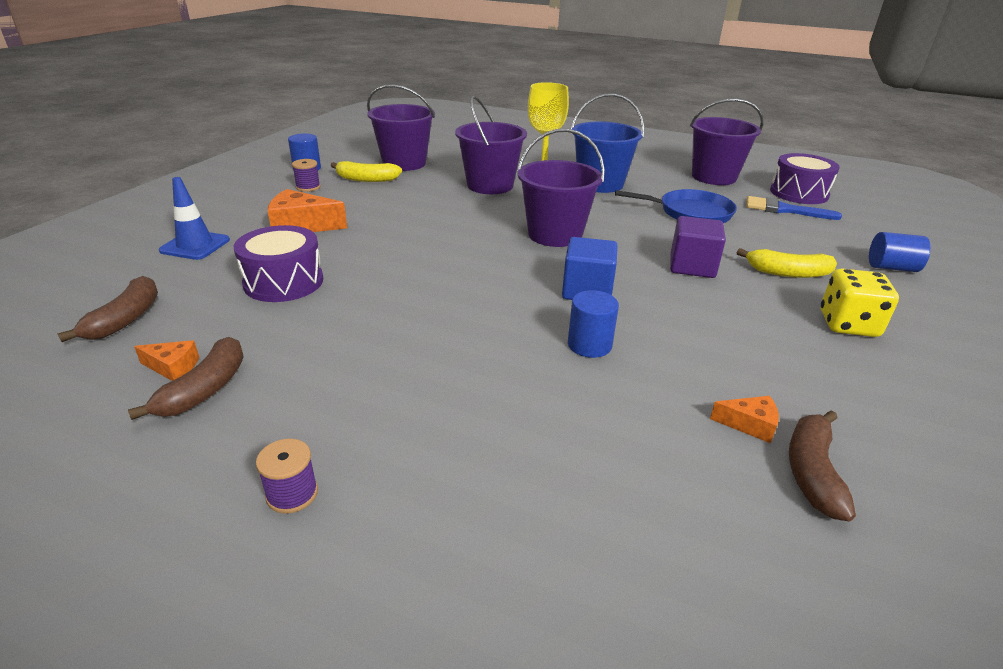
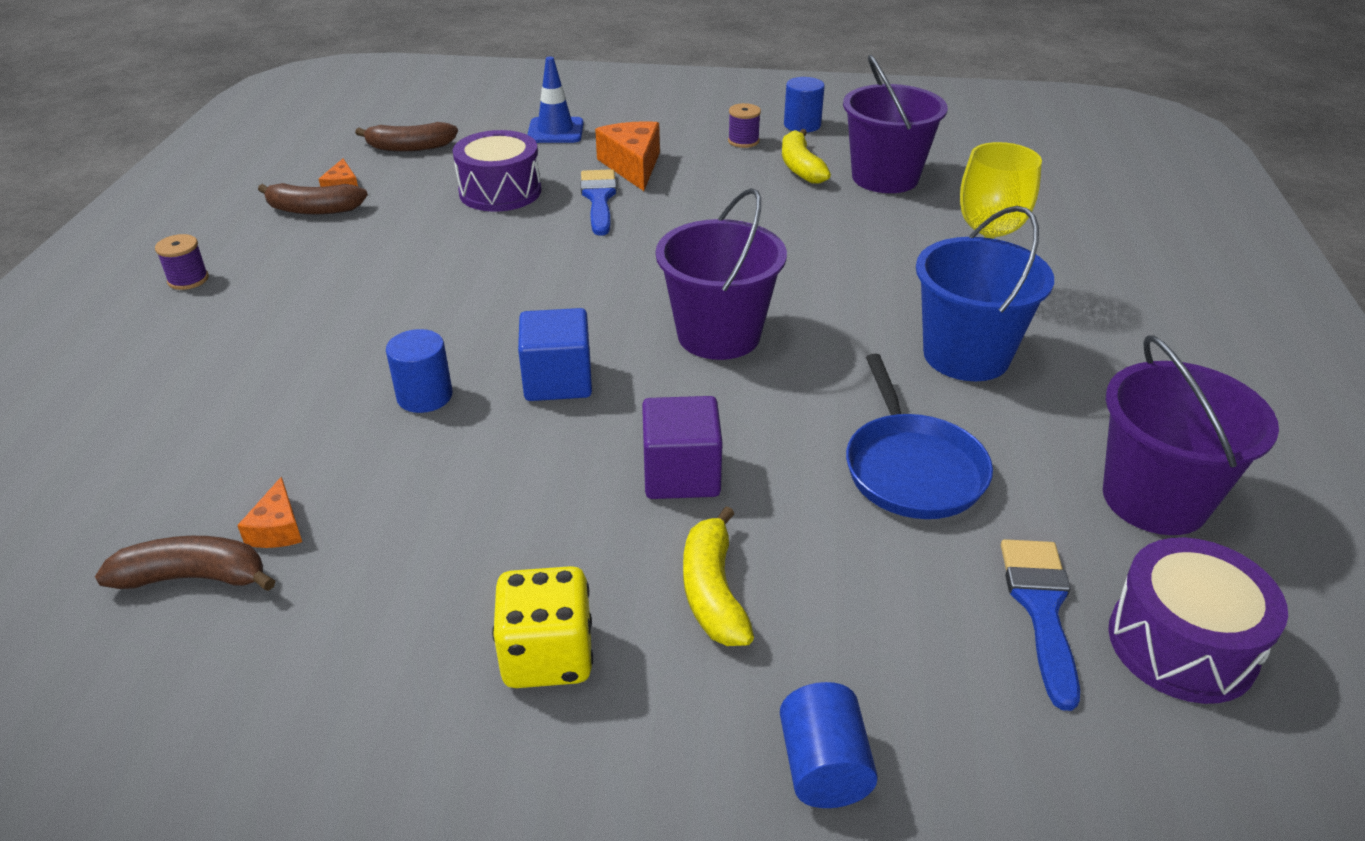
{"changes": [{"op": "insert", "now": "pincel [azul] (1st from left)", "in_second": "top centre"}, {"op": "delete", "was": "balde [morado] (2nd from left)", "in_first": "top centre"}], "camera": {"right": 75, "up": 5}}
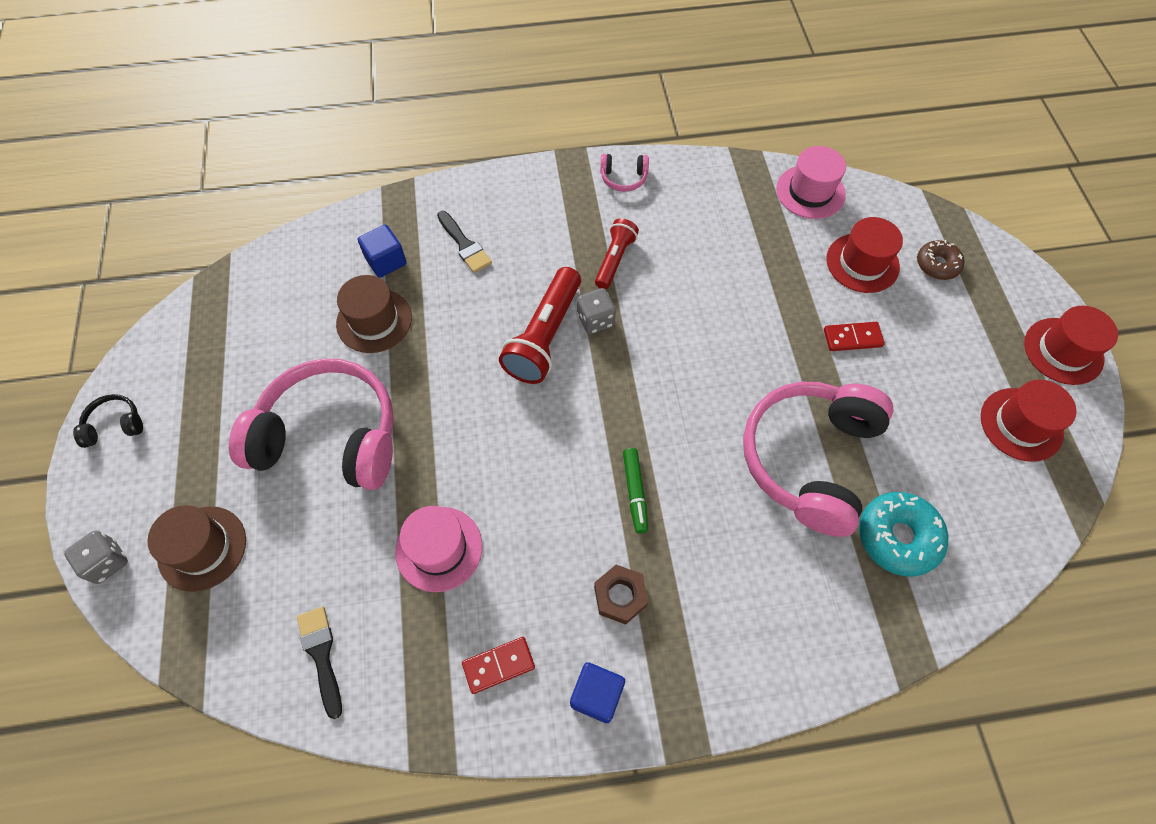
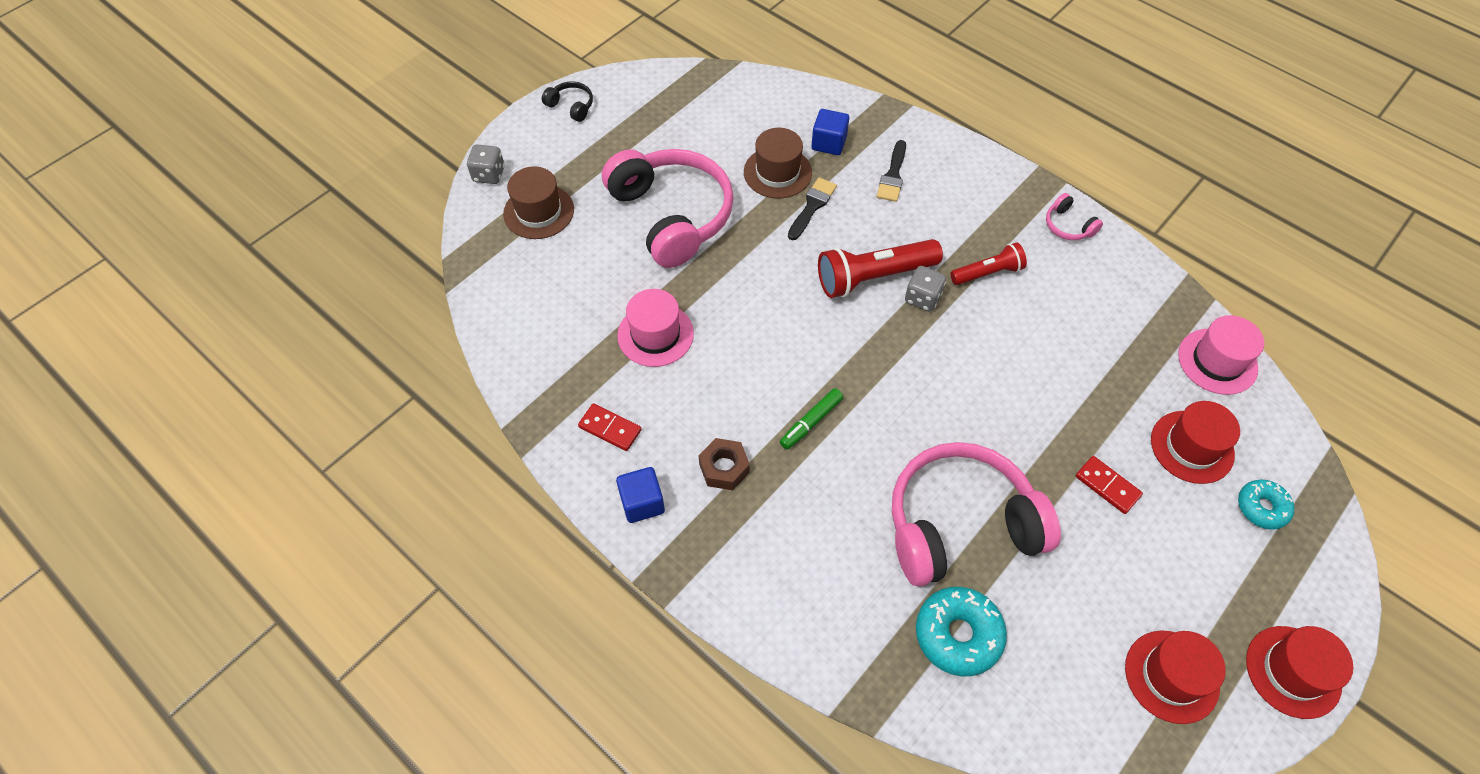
{"changes": [{"op": "move", "was": "pincel [negro] (1st from left)", "in_first": "bottom left", "in_second": "top centre"}, {"op": "recolor", "was": "rosquilla [marrón]", "now": "rosquilla [turquesa] (2nd from left)", "in_first": "top right", "in_second": "middle right"}], "camera": {"right": 50, "up": -5}}
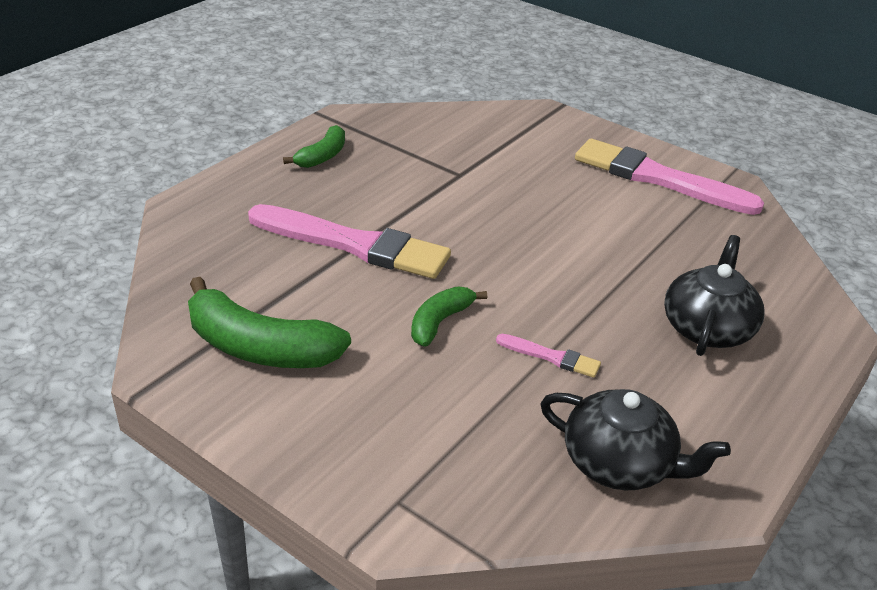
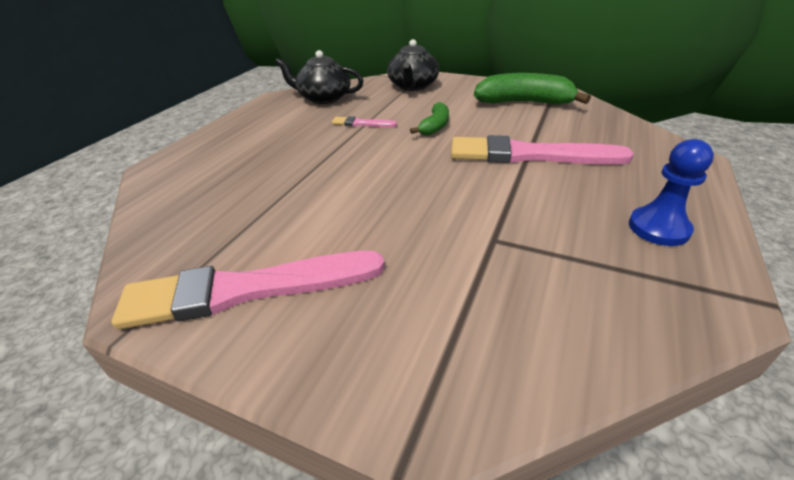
{"changes": [{"op": "rotate", "was": "pincel [rosa] (3rd from left in the first image)", "in_first": "top right", "in_second": "middle left", "clockwise": 150}, {"op": "move", "was": "tetera [negro] (2nd from left)", "in_first": "middle right", "in_second": "top centre"}, {"op": "replace", "was": "plátano [verde] (2nd from left)", "now": "peón [azul]", "in_first": "top centre", "in_second": "middle right"}], "camera": {"right": 170, "up": 0}}
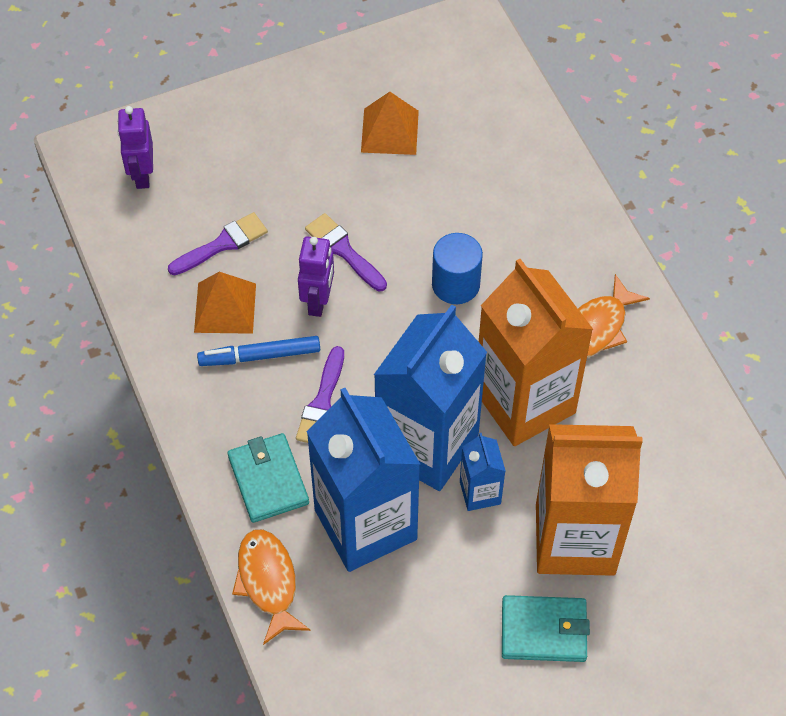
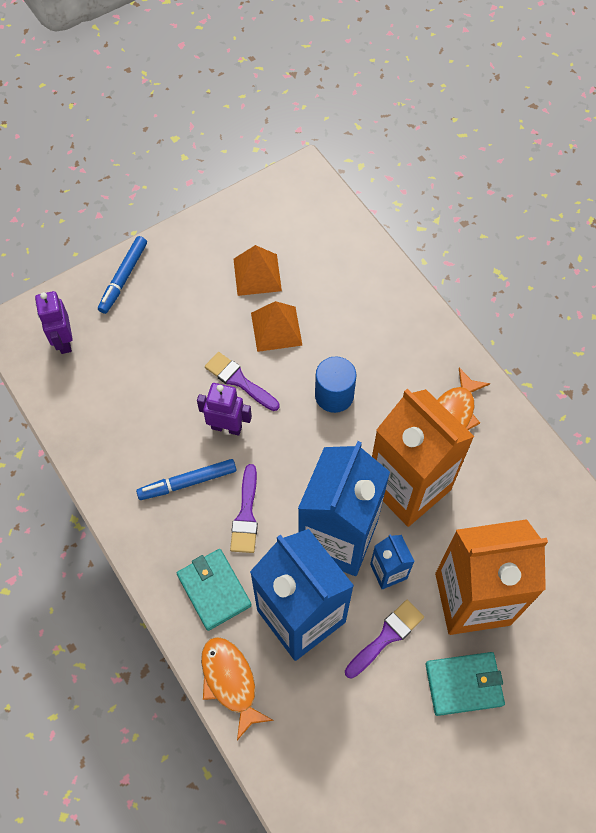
{"changes": [{"op": "insert", "now": "rotulador [azul] (1st from left)", "in_second": "top left"}, {"op": "rotate", "was": "robot [morado] (2nd from left)", "in_first": "centre", "in_second": "centre", "clockwise": -75}, {"op": "move", "was": "pirámide [naranja] (1st from left in the first image)", "now": "pirámide [naranja] (2nd from left)", "in_first": "middle left", "in_second": "centre"}, {"op": "move", "was": "pincel [morado] (1st from left in the first image)", "now": "pincel [morado] (3rd from left)", "in_first": "middle left", "in_second": "bottom centre"}], "camera": {"right": -10, "up": 5}}
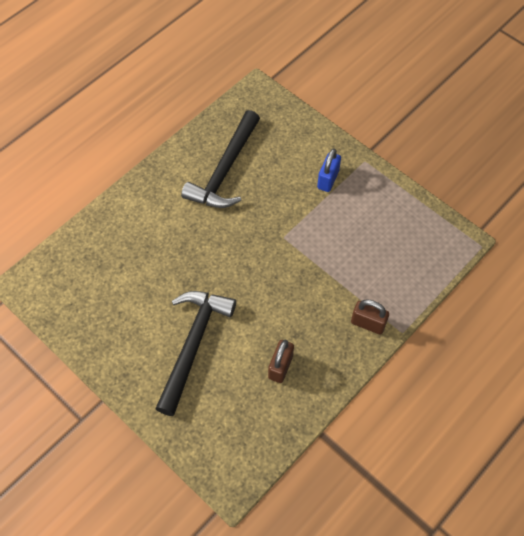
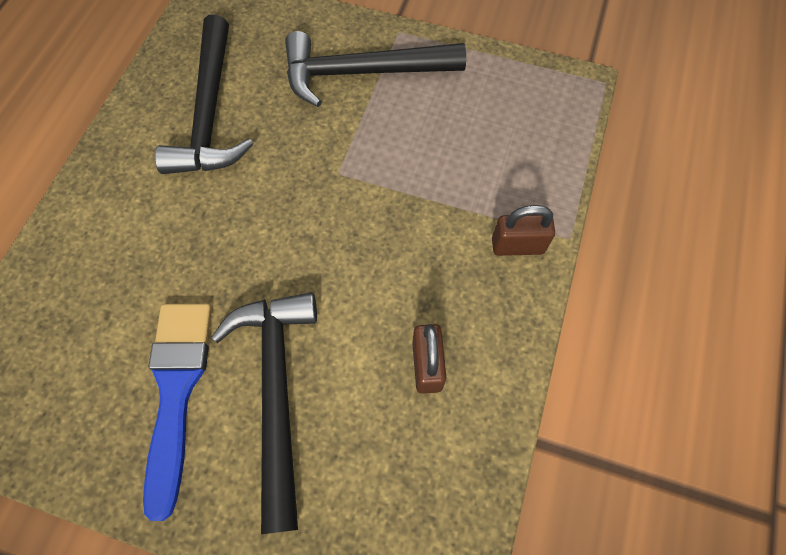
{"changes": [{"op": "insert", "now": "pincel [azul]", "in_second": "bottom left"}, {"op": "replace", "was": "candado [azul]", "now": "martillo [negro] (3rd from left)", "in_first": "top centre", "in_second": "top centre"}], "camera": {"right": -25, "up": 5}}
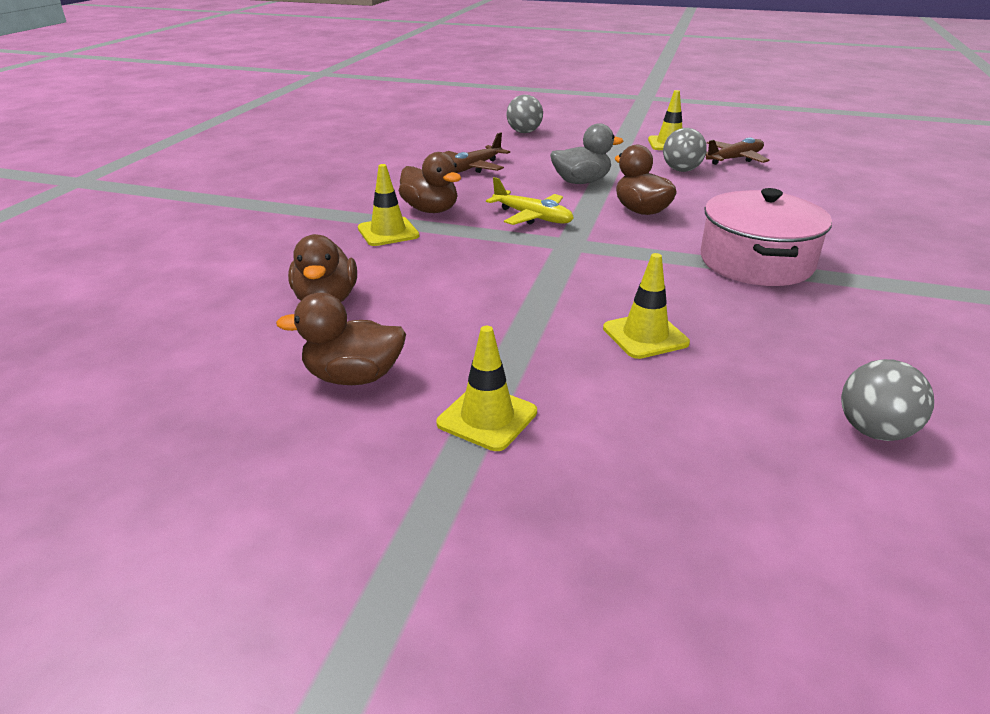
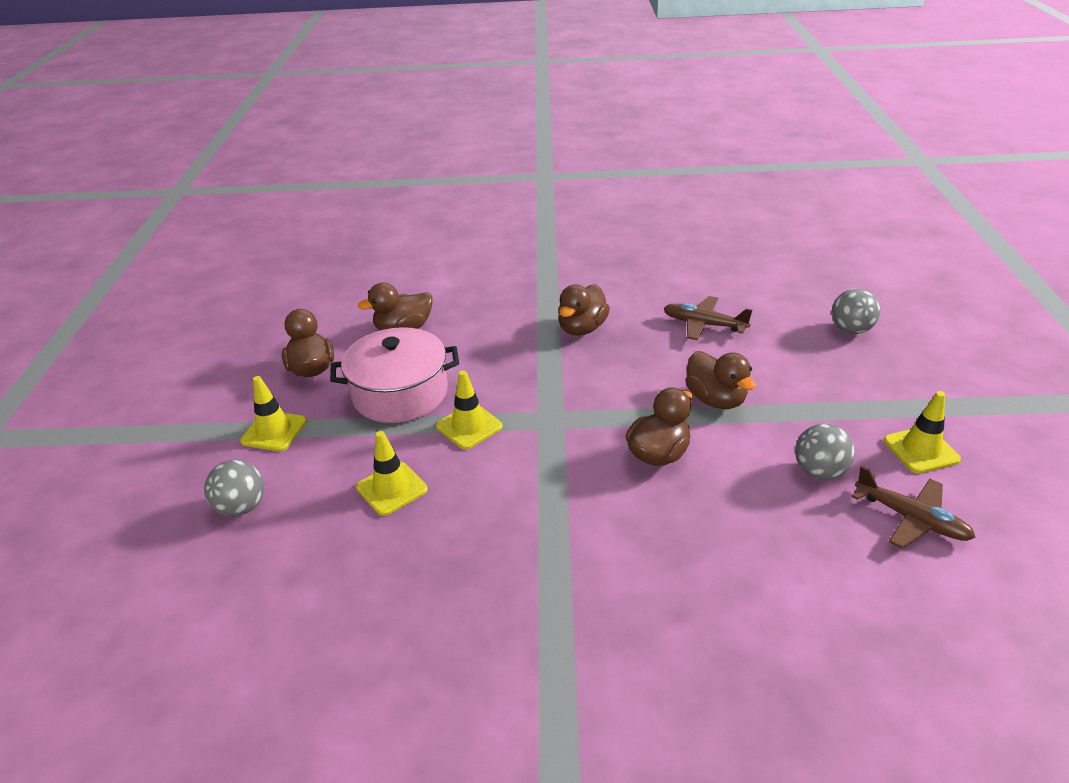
{"changes": [{"op": "move", "was": "pelota [gris] (3rd from left in the first image)", "now": "pelota [gris] (1st from left)", "in_first": "middle right", "in_second": "middle left"}, {"op": "move", "was": "olla [rosa]", "in_first": "top right", "in_second": "centre"}, {"op": "move", "was": "cono de tráfico [amarillo] (1st from left in the first image)", "now": "cono de tráfico [amarillo] (3rd from left)", "in_first": "top centre", "in_second": "centre"}, {"op": "recolor", "was": "pato [gris]", "now": "pato [marrón] (5th from left)", "in_first": "top centre", "in_second": "middle right"}, {"op": "delete", "was": "avión [amarillo]", "in_first": "top centre"}], "camera": {"right": 75, "up": 5}}
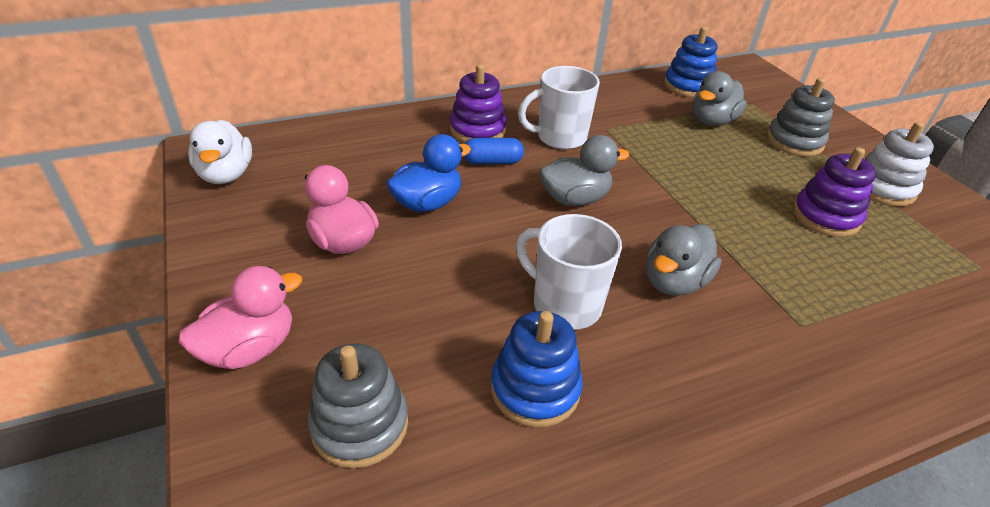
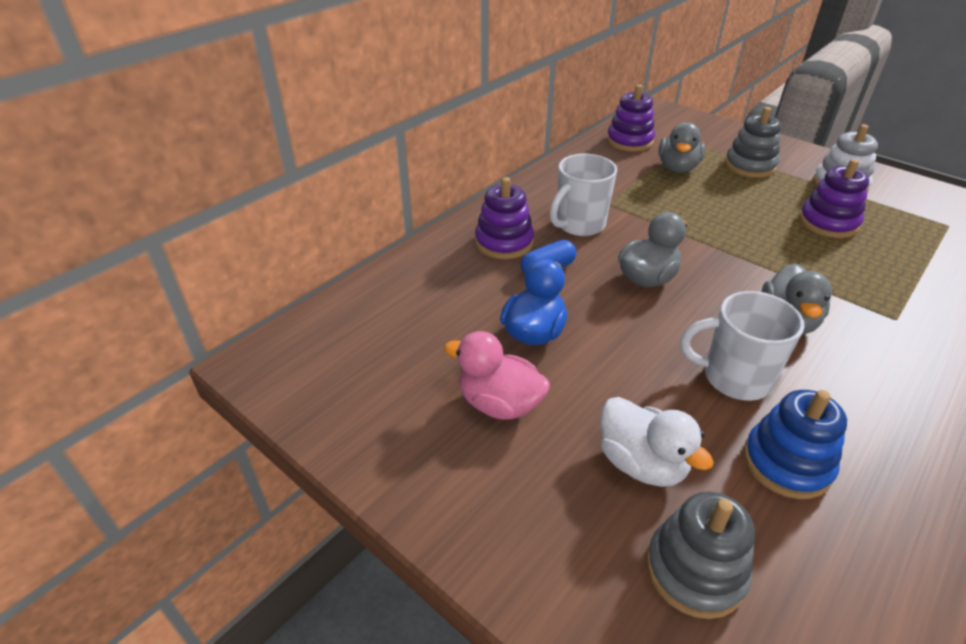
{"changes": [{"op": "move", "was": "pato [blanco]", "in_first": "top left", "in_second": "bottom right"}, {"op": "recolor", "was": "juguete apilable [azul] (2nd from left)", "now": "juguete apilable [morado] (2nd from left)", "in_first": "top right", "in_second": "top centre"}, {"op": "delete", "was": "pato [rosa] (1st from left)", "in_first": "middle left"}], "camera": {"right": -25, "up": 0}}
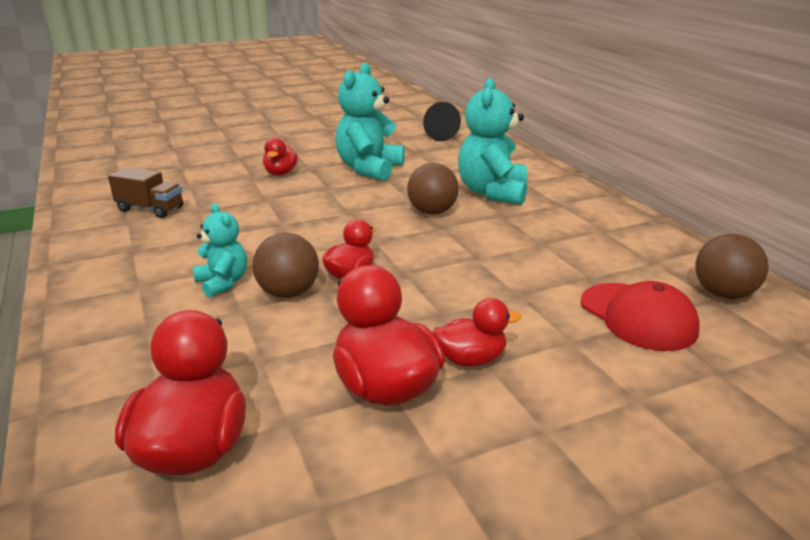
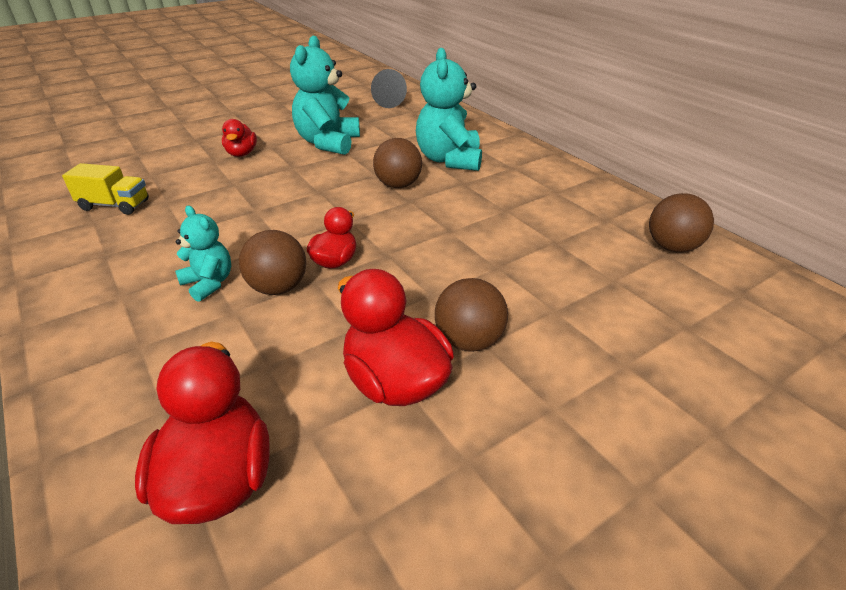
{"changes": [{"op": "recolor", "was": "camión [marrón]", "now": "camión [amarillo]", "in_first": "middle left", "in_second": "top left"}, {"op": "replace", "was": "pato [rojo] (5th from left)", "now": "pelota [marrón] (3rd from left)", "in_first": "centre", "in_second": "centre"}, {"op": "delete", "was": "gorra [rojo]", "in_first": "middle right"}], "camera": {"right": -10, "up": 10}}
